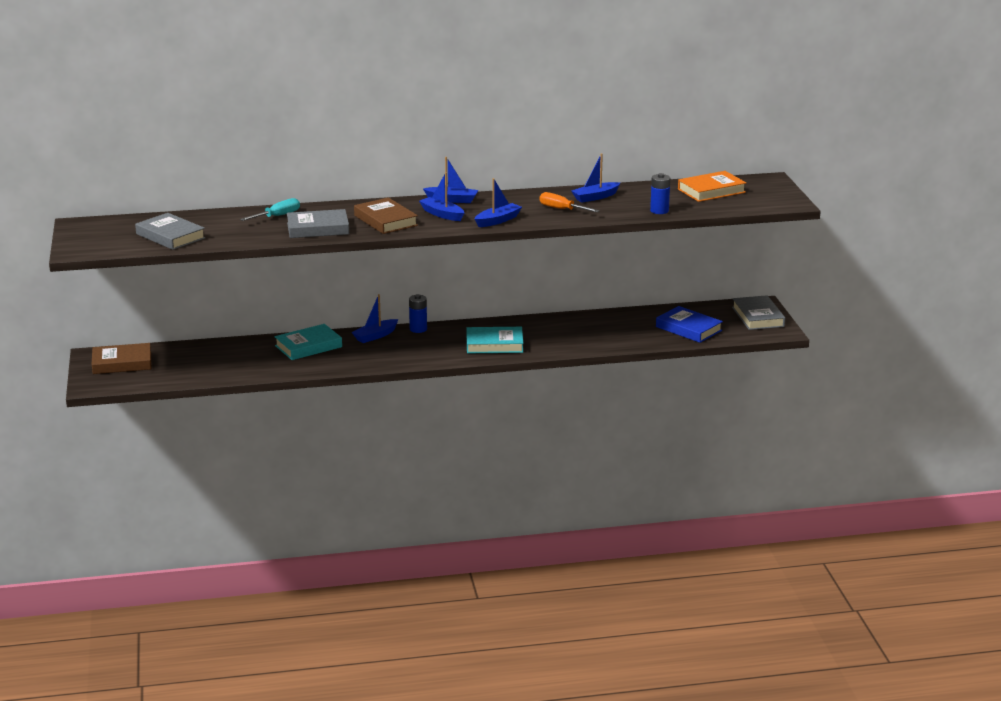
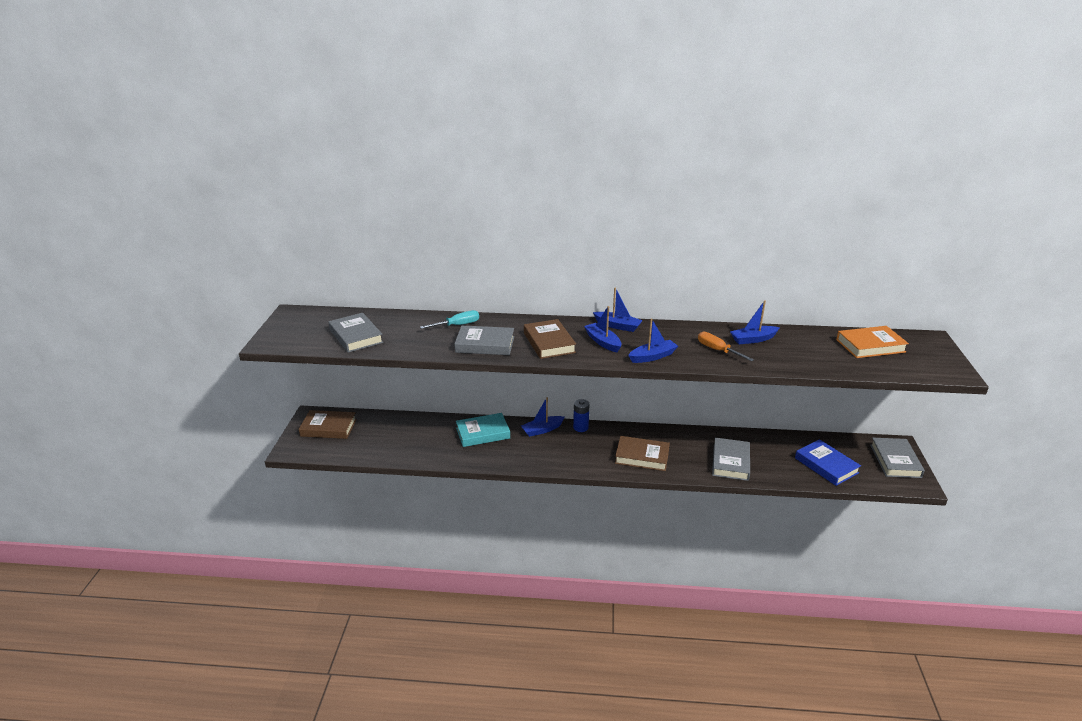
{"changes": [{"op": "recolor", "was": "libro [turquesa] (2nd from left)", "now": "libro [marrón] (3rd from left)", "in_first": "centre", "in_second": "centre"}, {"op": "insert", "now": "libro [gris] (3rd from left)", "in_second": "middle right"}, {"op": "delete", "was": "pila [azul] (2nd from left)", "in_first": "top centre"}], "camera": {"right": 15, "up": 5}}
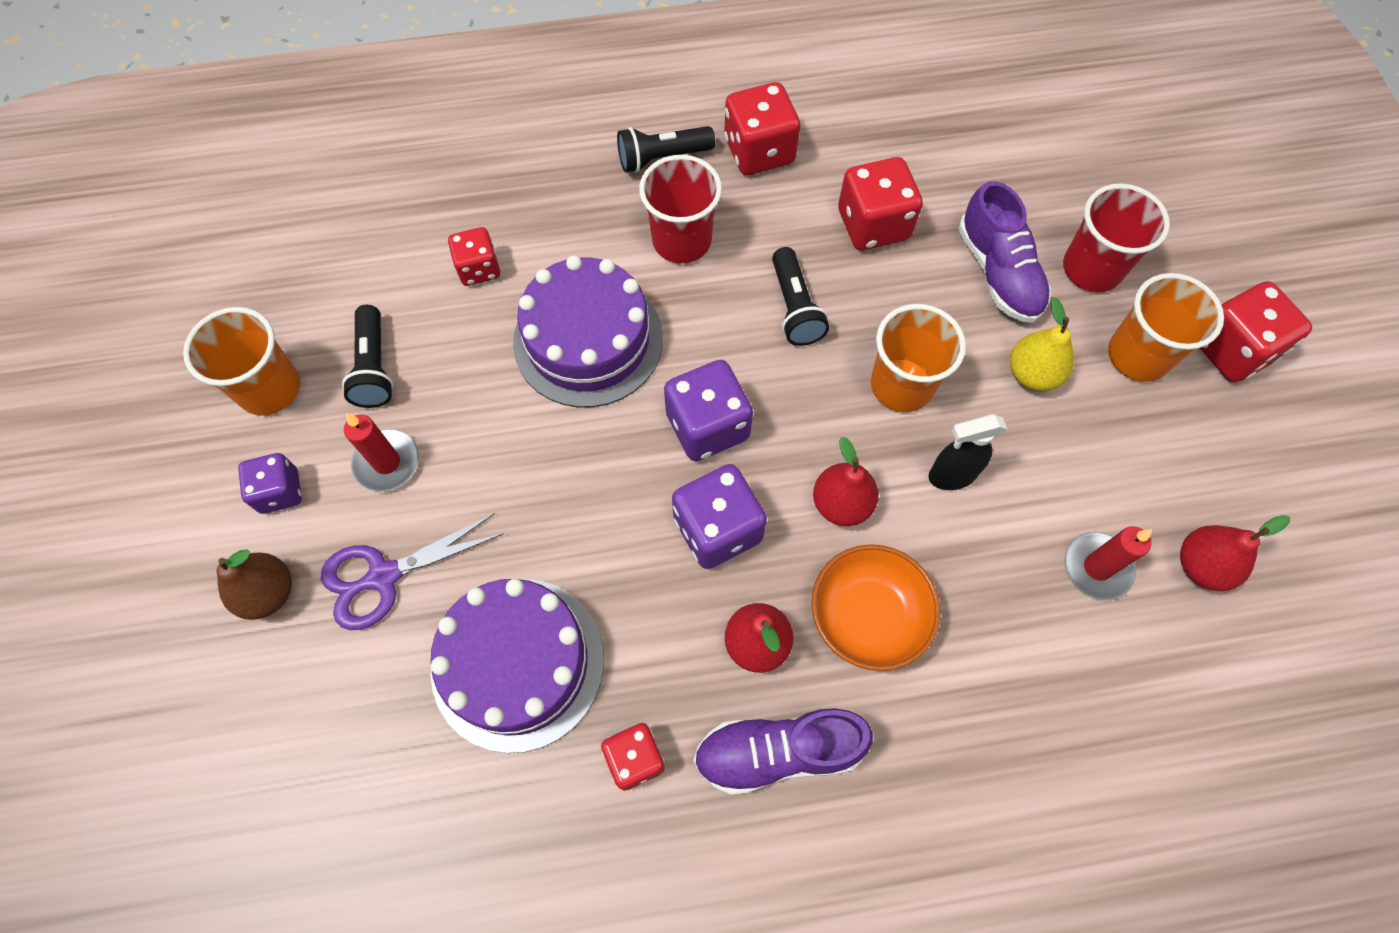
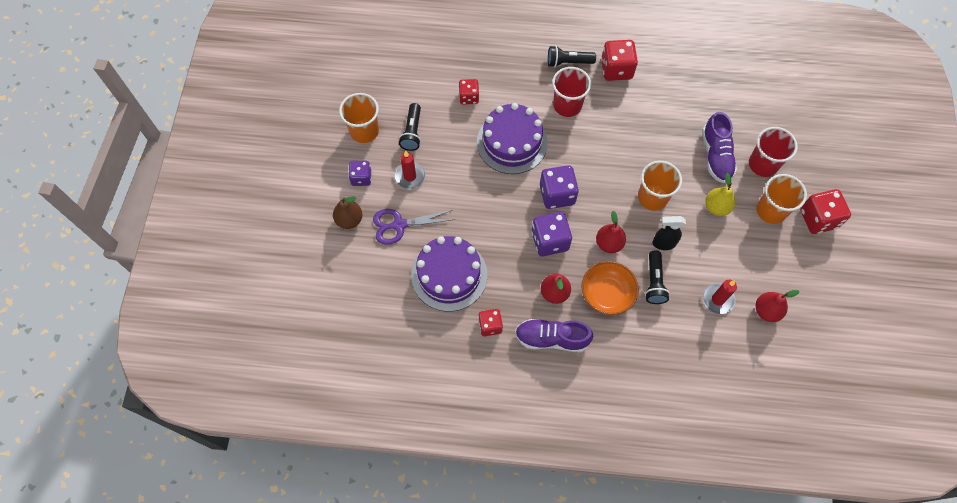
{"changes": [{"op": "move", "was": "lámpara de mano [negro] (3rd from left)", "in_first": "top centre", "in_second": "middle right"}, {"op": "delete", "was": "dado [rojo] (4th from left)", "in_first": "top centre"}], "camera": {"right": 15, "up": 0}}
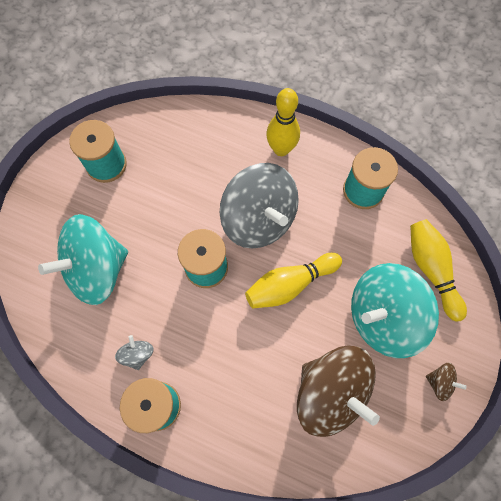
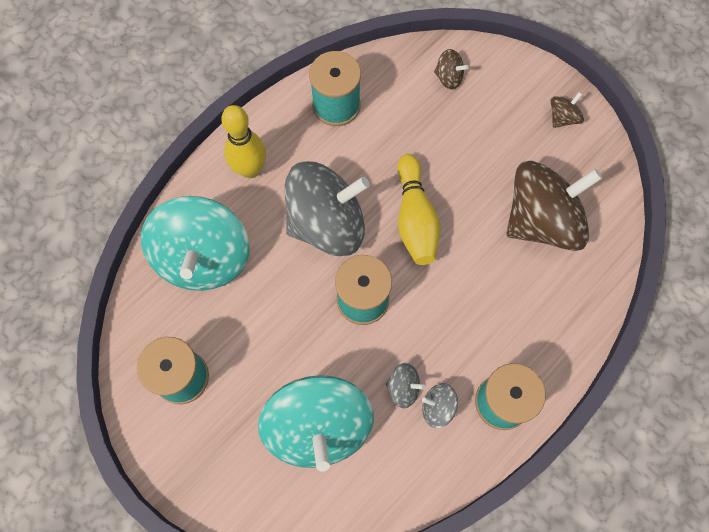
{"changes": [{"op": "move", "was": "peonza [turquesa] (2nd from left in the first image)", "now": "peonza [turquesa] (1st from left)", "in_first": "middle right", "in_second": "middle left"}, {"op": "insert", "now": "peonza [gris] (2nd from left)", "in_second": "bottom centre"}, {"op": "replace", "was": "bolo [amarillo] (3rd from left)", "now": "peonza [marrón] (1st from left)", "in_first": "middle right", "in_second": "top centre"}], "camera": {"right": -70, "up": 0}}
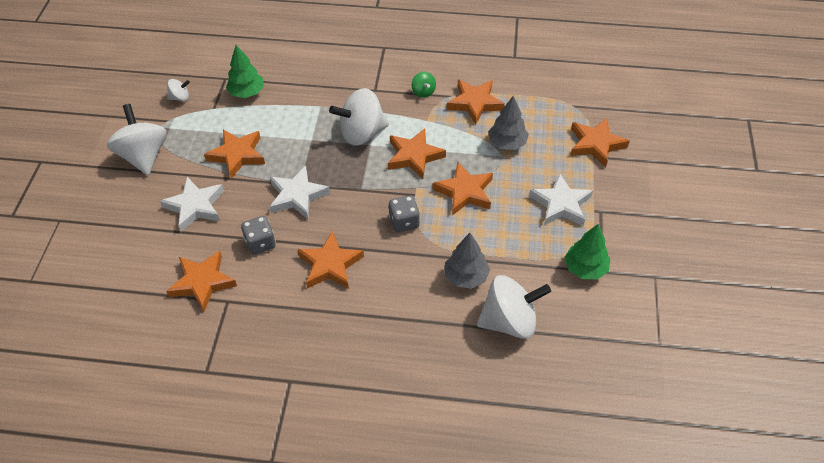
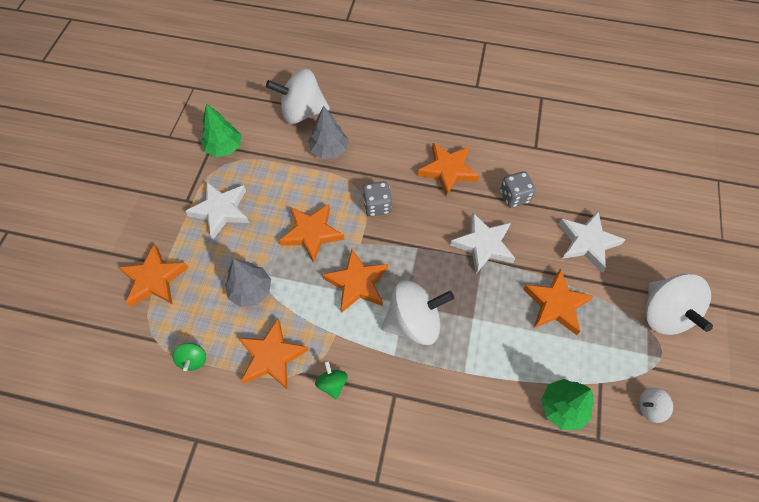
{"changes": [{"op": "insert", "now": "peonza [verde] (1st from left)", "in_second": "bottom left"}, {"op": "delete", "was": "estrella [naranja] (1st from left)", "in_first": "middle left"}], "camera": {"right": -175, "up": 10}}
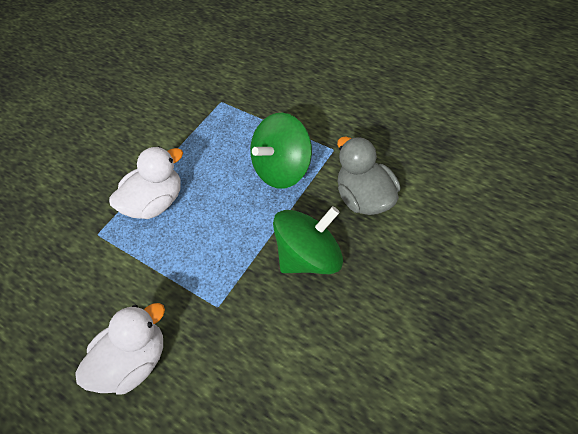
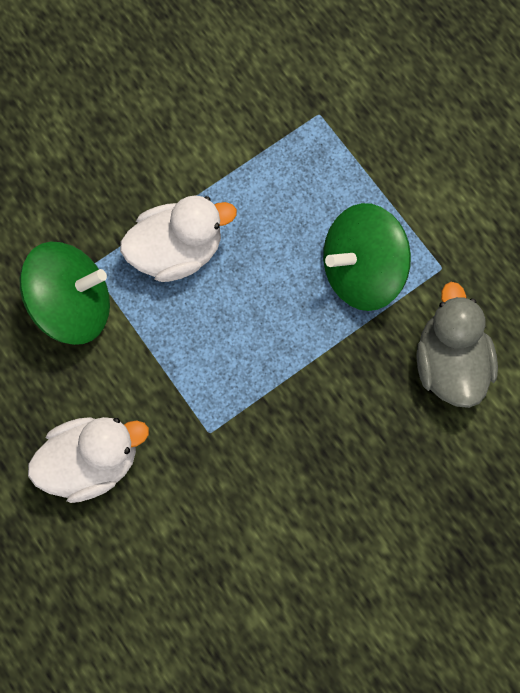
{"changes": [{"op": "move", "was": "peonza [verde] (2nd from left in the first image)", "now": "peonza [verde] (1st from left)", "in_first": "centre", "in_second": "middle left"}], "camera": {"right": 15, "up": 20}}
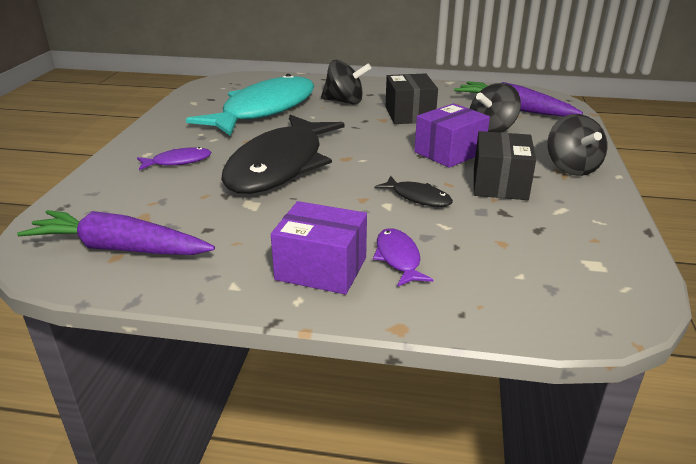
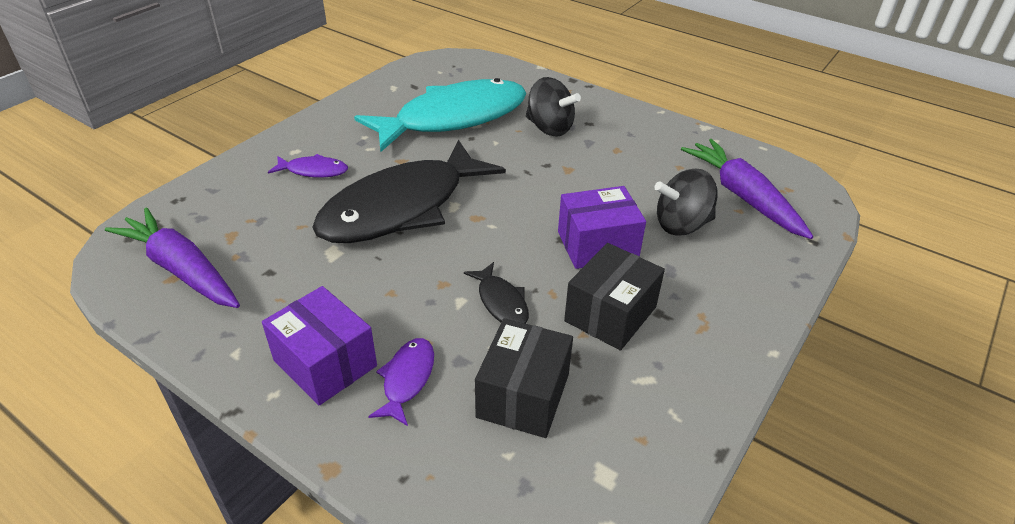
{"changes": [{"op": "move", "was": "caja [negro] (1st from left)", "in_first": "top centre", "in_second": "bottom centre"}, {"op": "delete", "was": "peonza [negro] (3rd from left)", "in_first": "top right"}], "camera": {"right": 25, "up": 10}}
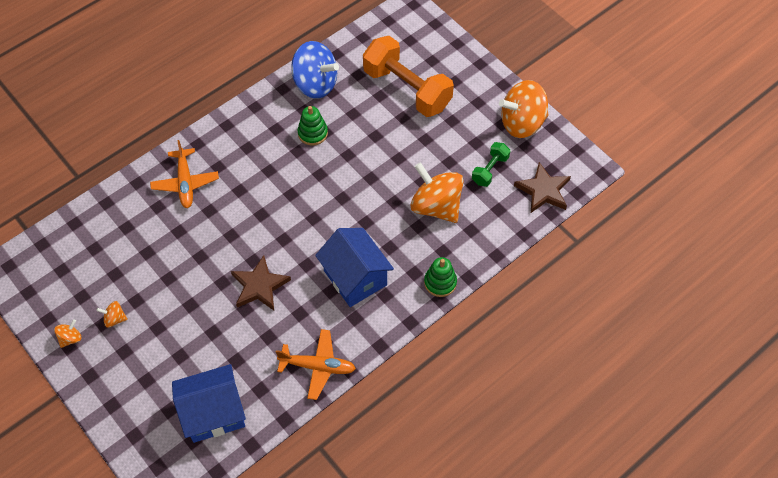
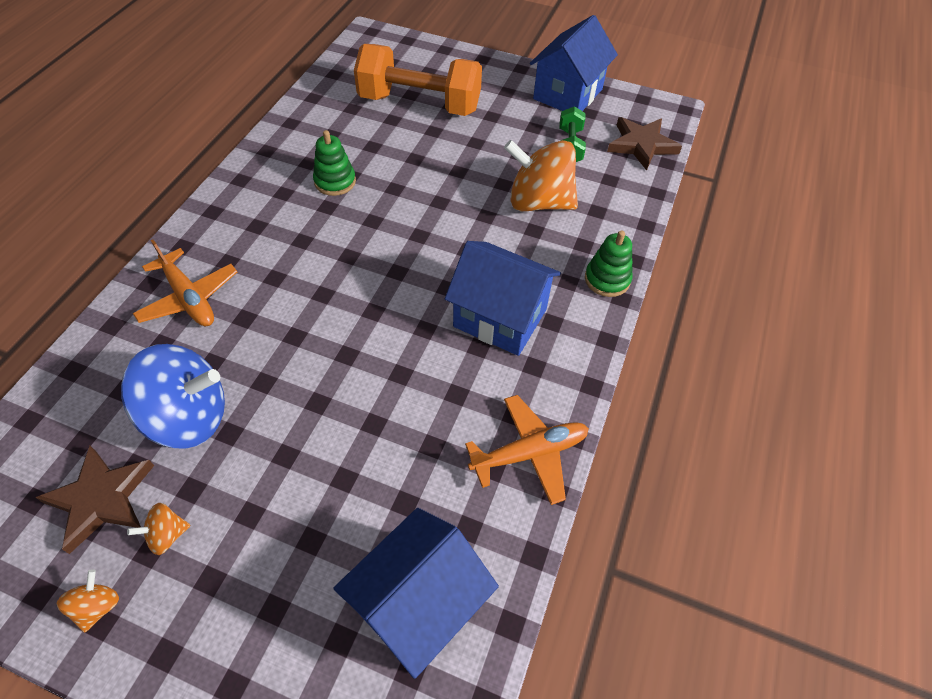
{"changes": [{"op": "move", "was": "estrella [marrón] (1st from left)", "in_first": "centre", "in_second": "bottom left"}, {"op": "move", "was": "peonza [azul]", "in_first": "top centre", "in_second": "middle left"}, {"op": "replace", "was": "peonza [naranja] (4th from left)", "now": "casa [azul] (3rd from left)", "in_first": "top right", "in_second": "top centre"}], "camera": {"right": -30, "up": -5}}
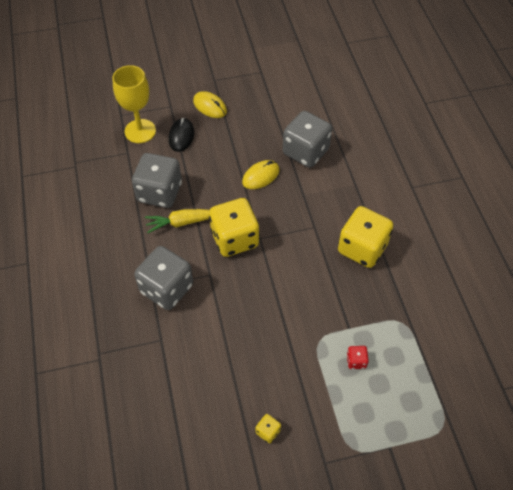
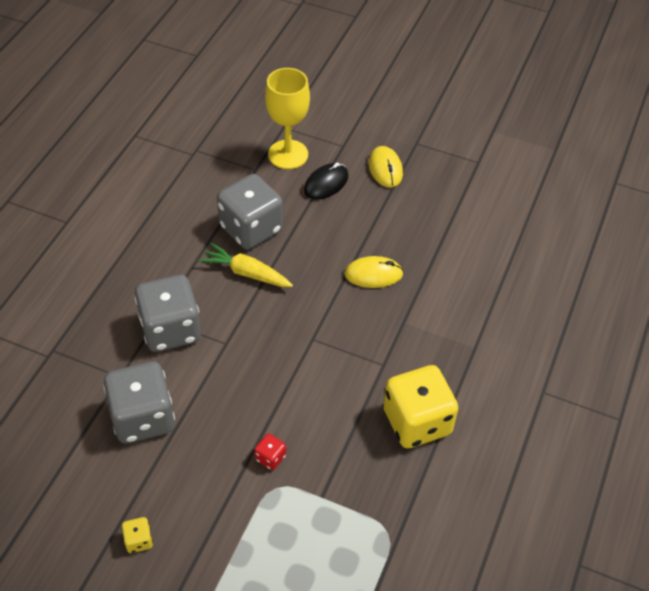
{"changes": [{"op": "move", "was": "dado [gris] (3rd from left in the first image)", "now": "dado [gris] (1st from left)", "in_first": "top centre", "in_second": "bottom left"}, {"op": "move", "was": "dado [rojo]", "in_first": "bottom right", "in_second": "bottom centre"}, {"op": "delete", "was": "dado [amarillo] (1st from left)", "in_first": "centre"}], "camera": {"right": 35, "up": -5}}
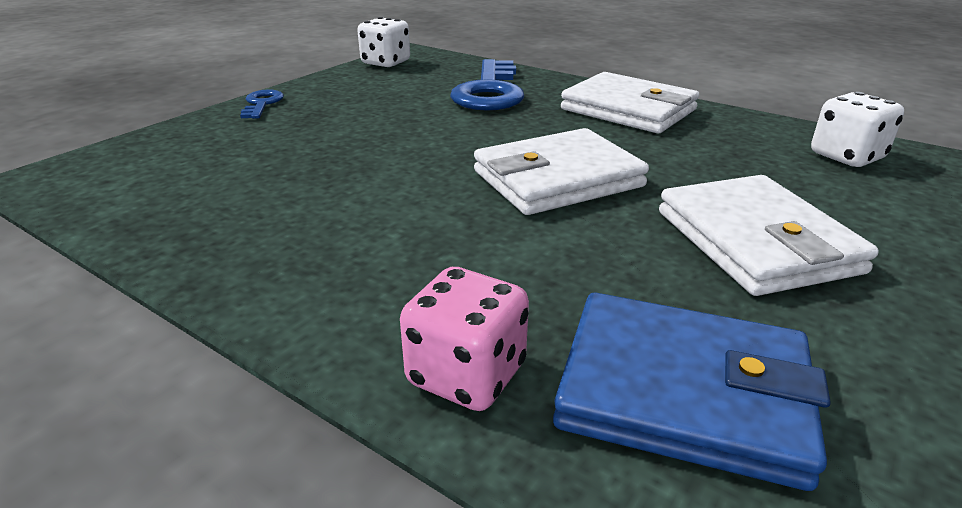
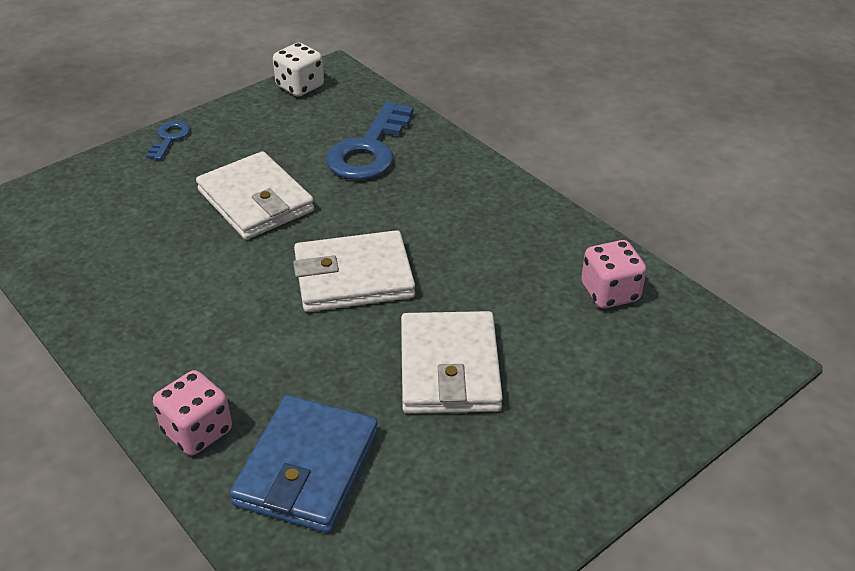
{"changes": [{"op": "move", "was": "cartera [blanco] (2nd from left in the first image)", "now": "cartera [blanco] (1st from left)", "in_first": "top centre", "in_second": "middle left"}, {"op": "rotate", "was": "cartera [azul]", "in_first": "bottom right", "in_second": "bottom centre", "clockwise": 75}, {"op": "recolor", "was": "dado [blanco] (2nd from left)", "now": "dado [rosa] (2nd from left)", "in_first": "top right", "in_second": "middle right"}], "camera": {"right": 15, "up": 10}}
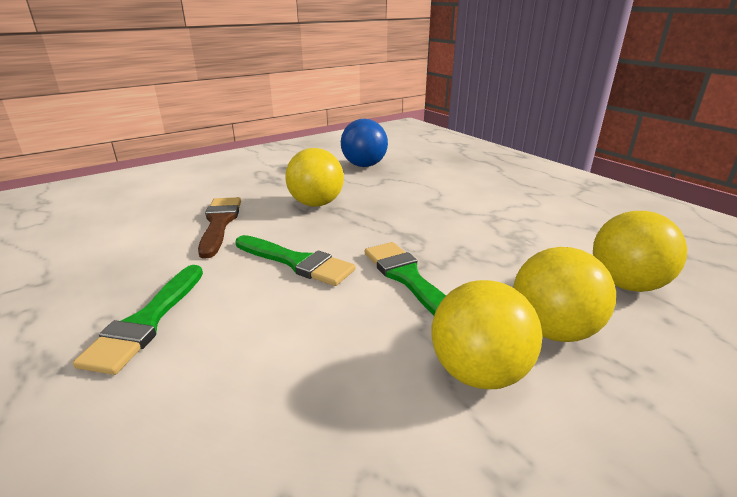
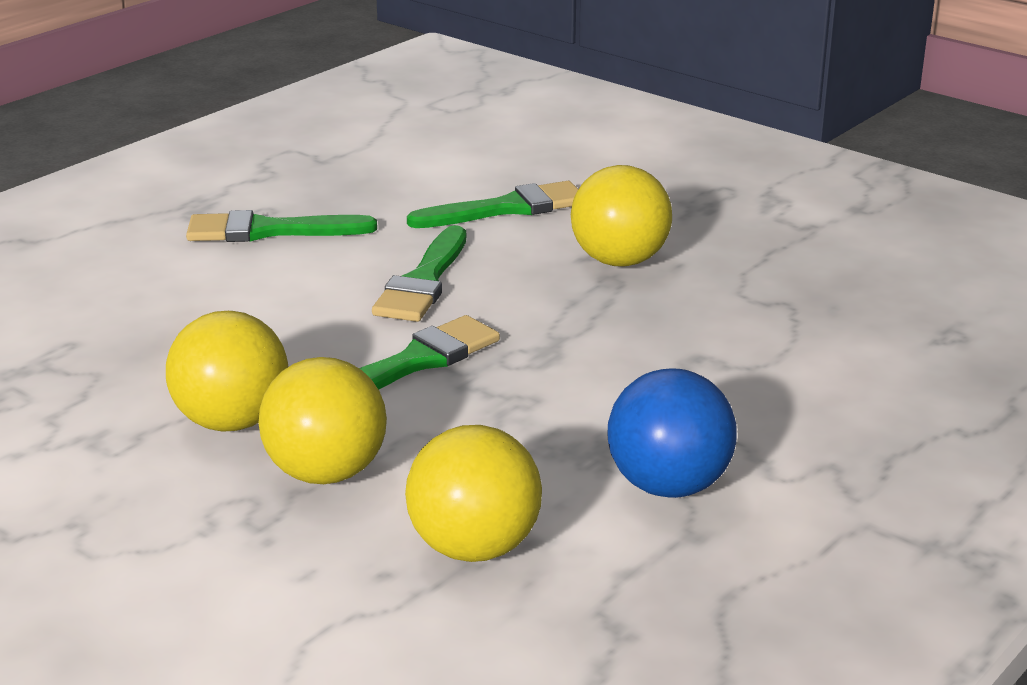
{"changes": [{"op": "recolor", "was": "pincel [marrón]", "now": "pincel [verde] (4th from left)", "in_first": "middle left", "in_second": "top centre"}, {"op": "move", "was": "pelota [azul]", "in_first": "top centre", "in_second": "centre"}], "camera": {"right": 75, "up": 0}}
